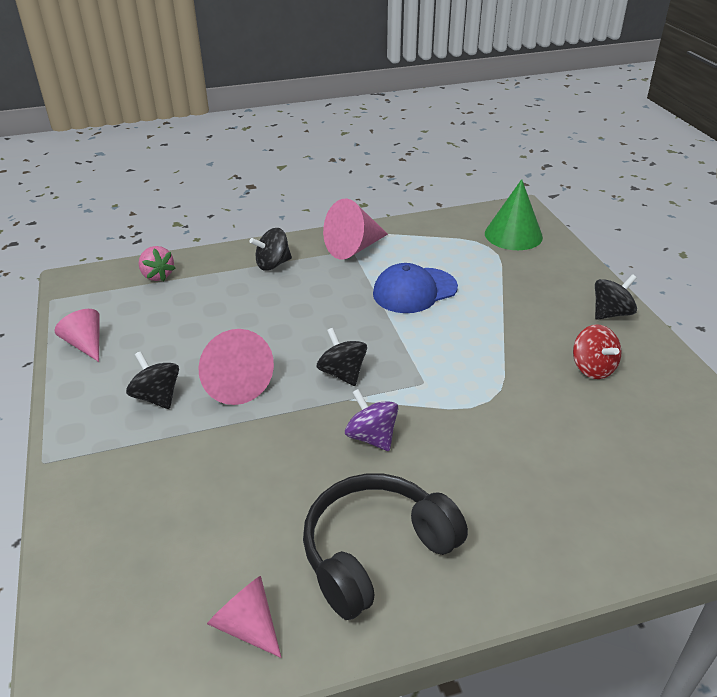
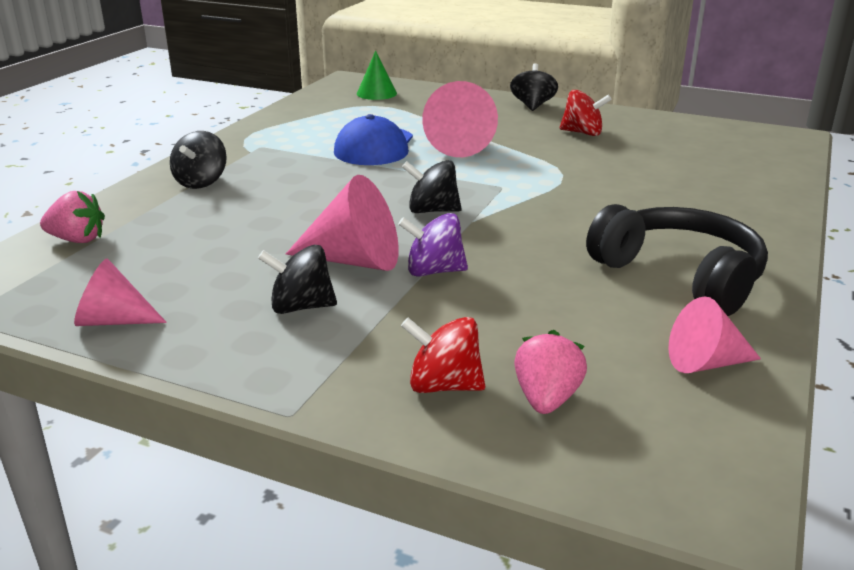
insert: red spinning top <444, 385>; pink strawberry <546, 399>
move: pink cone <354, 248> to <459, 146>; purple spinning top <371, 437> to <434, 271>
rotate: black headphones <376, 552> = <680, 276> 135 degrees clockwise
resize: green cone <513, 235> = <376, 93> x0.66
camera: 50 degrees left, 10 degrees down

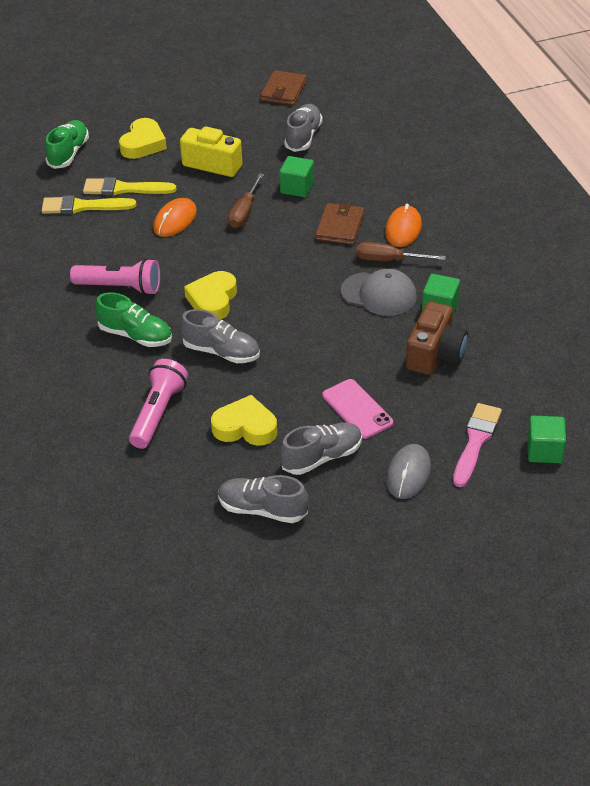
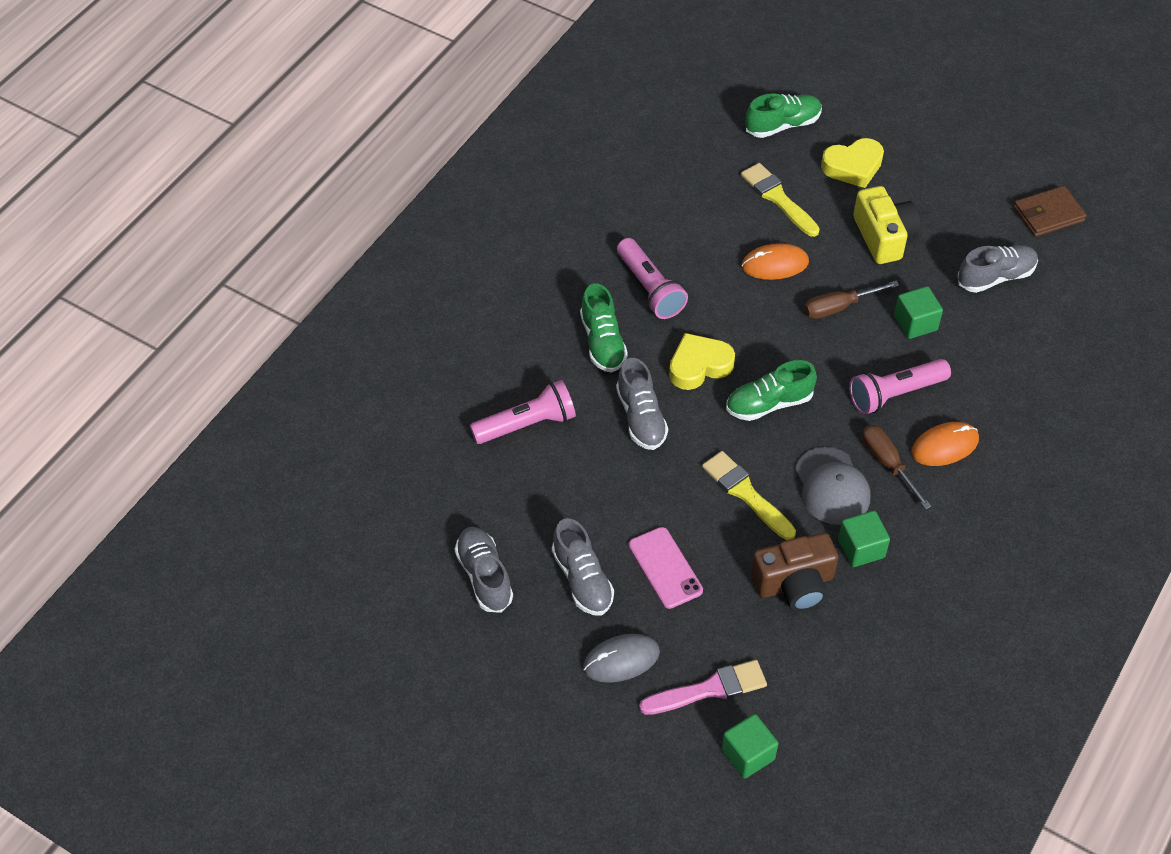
delete: yellow heart <245, 427>
insert: green shoe <769, 404>
move: yellow brush <83, 206> to <746, 493>
replace: brown wallet <340, 227> to pink flashlight <895, 394>
rotate: grey shoe <322, 457> = <582, 580> 45 degrees clockwise; pink phone <357, 409> = <665, 568> 45 degrees counterclockwise
camera: 50 degrees right, 10 degrees up

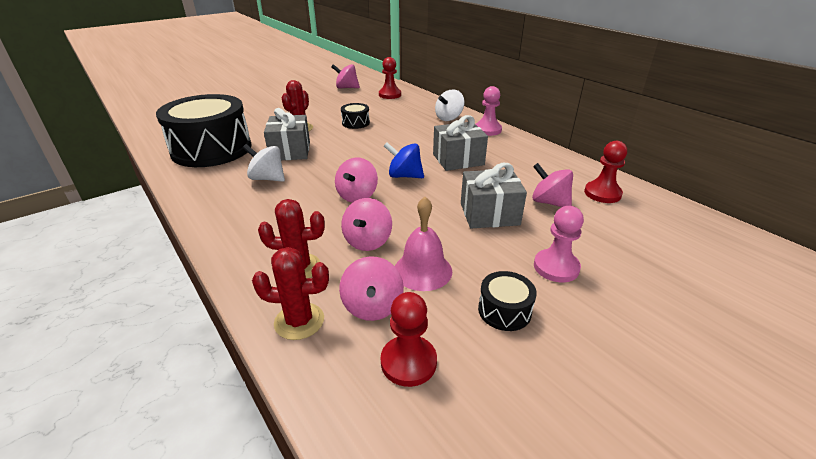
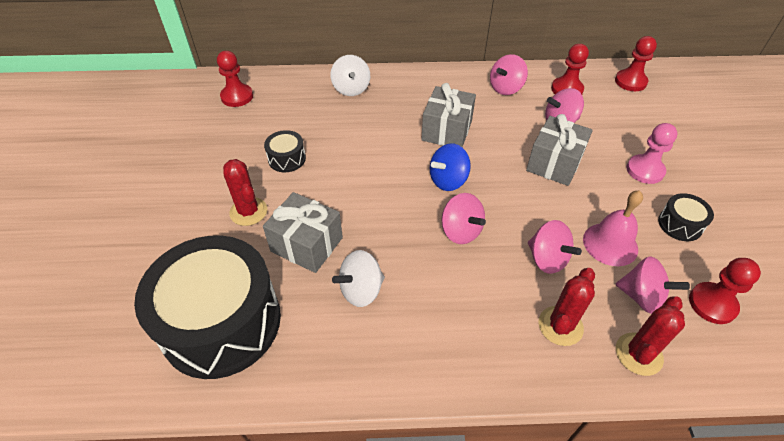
delete: pink pawn <487, 130>
insert: red pawn <630, 82>
move: pink spinning top <346, 88> to <505, 88>
camera: 55 degrees left, 15 degrees up

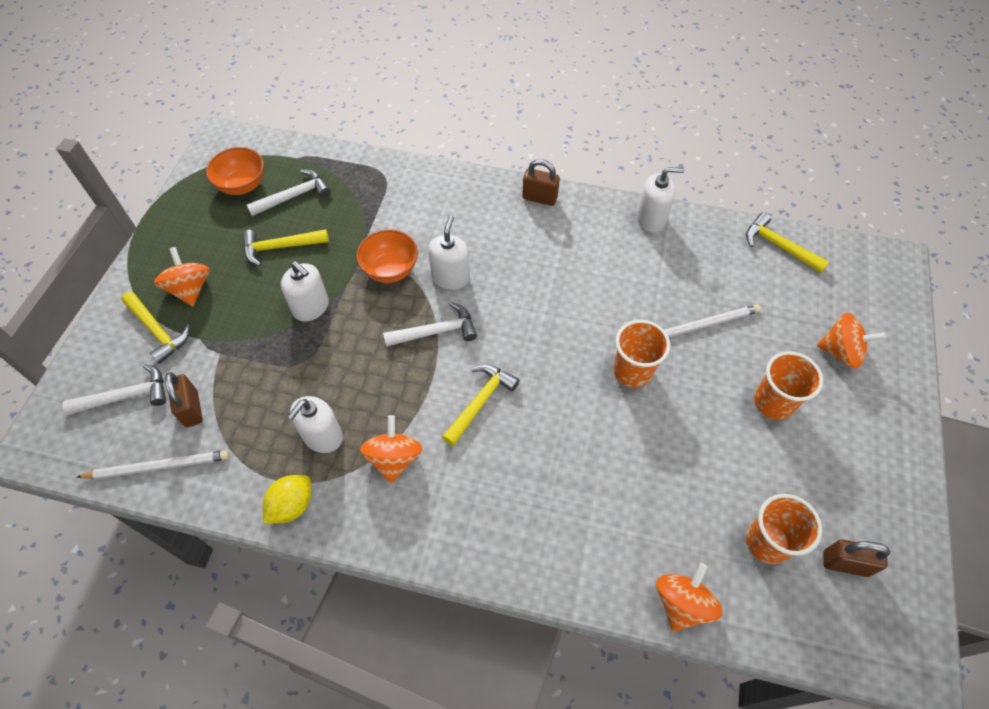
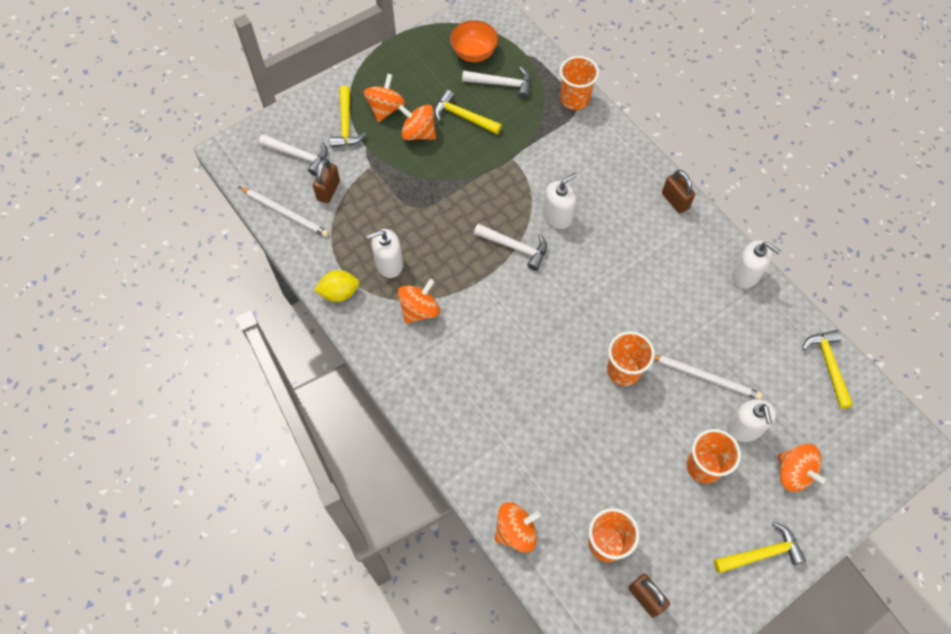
delete: orange bowl <390, 270>
insert: orange spinning top <418, 133>; orange cup <574, 99>
move: white soap dispenser <311, 307> to <744, 428>; yellow hammer <480, 402> to <761, 553>
camera: 40 degrees right, 5 degrees up

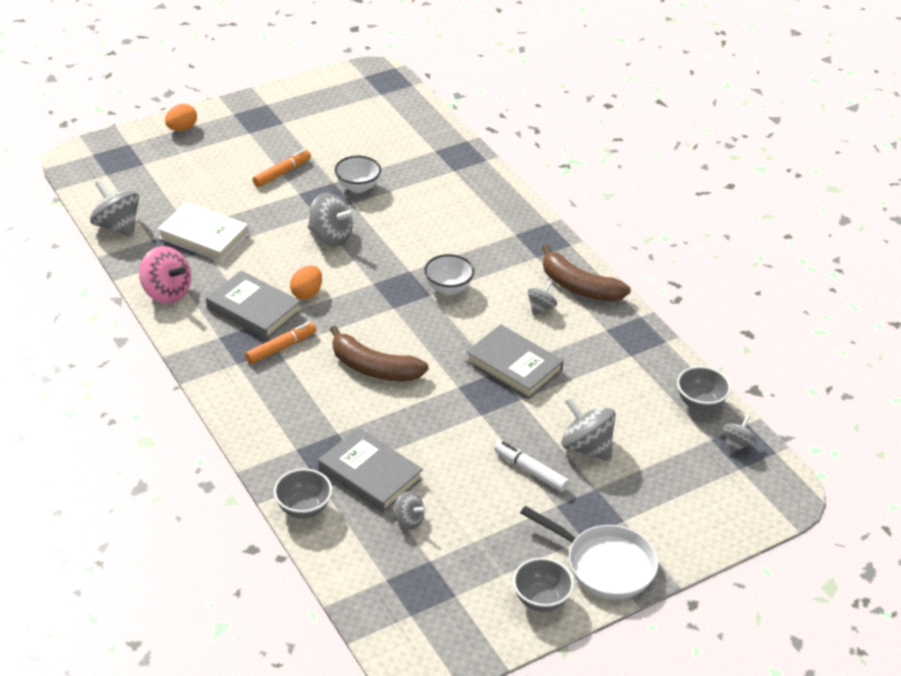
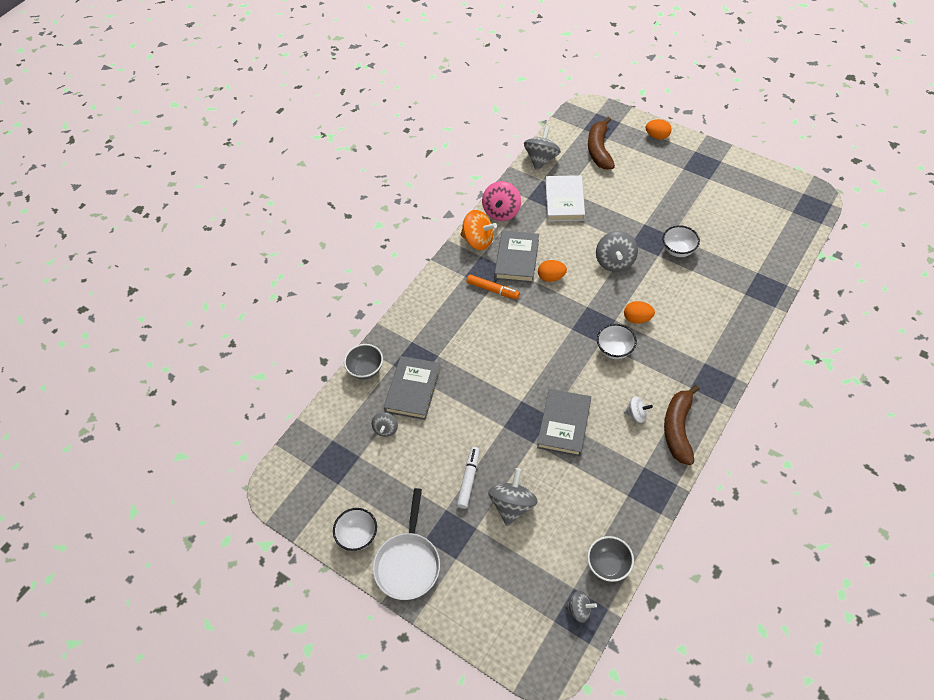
delete: orange marker <282, 173>
insert: orange spinning top <478, 240>; orange egg <637, 318>
move: brown banana <373, 368> to <599, 150>
recolor: grey bowl <541, 599> to white bowl <358, 536>; grey spinning top <541, 308> to white spinning top <636, 414>
camera: 70 degrees right, 15 degrees up

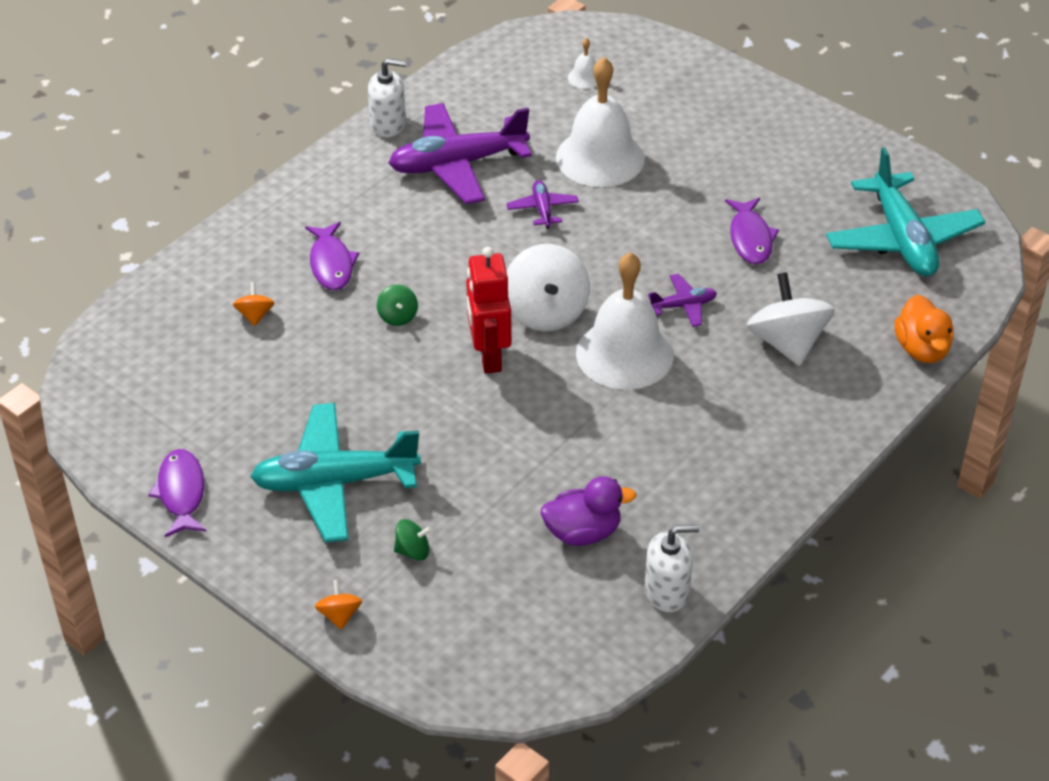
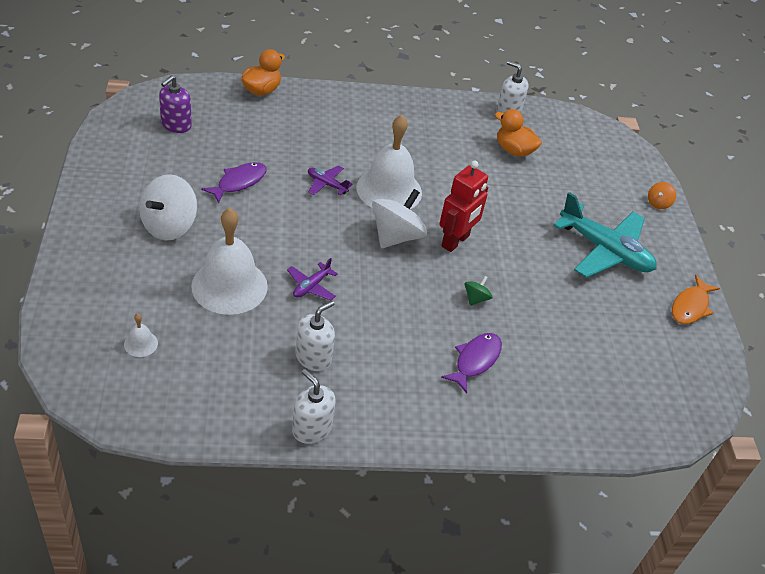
delete: orange spinning top <255, 315>; green spinning top <413, 551>
move: white spinning top <787, 343> to <169, 226>
replace: purple plane <457, 164> to white soap dispenser <313, 357>; turquoise plane <902, 239> to purple soap dispenser <176, 125>
recolor: purple fish <181, 493> to orange fish <690, 306>; purple duck <583, 532> to orange duck <514, 150>
camera: 140 degrees left, 0 degrees up

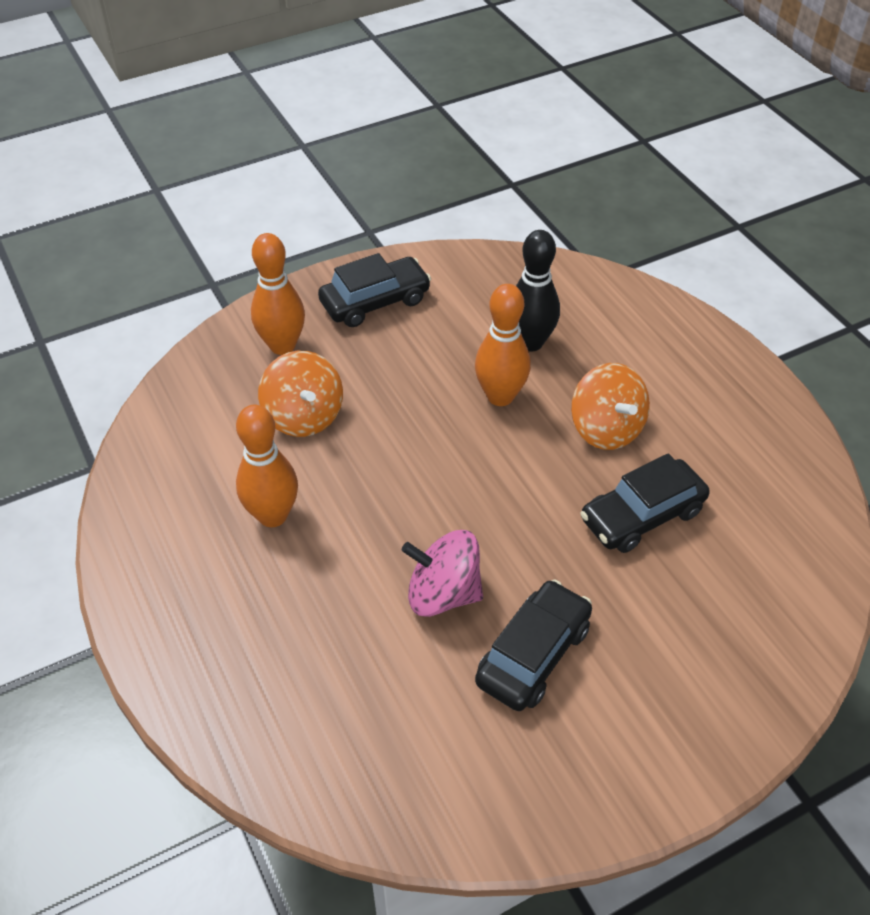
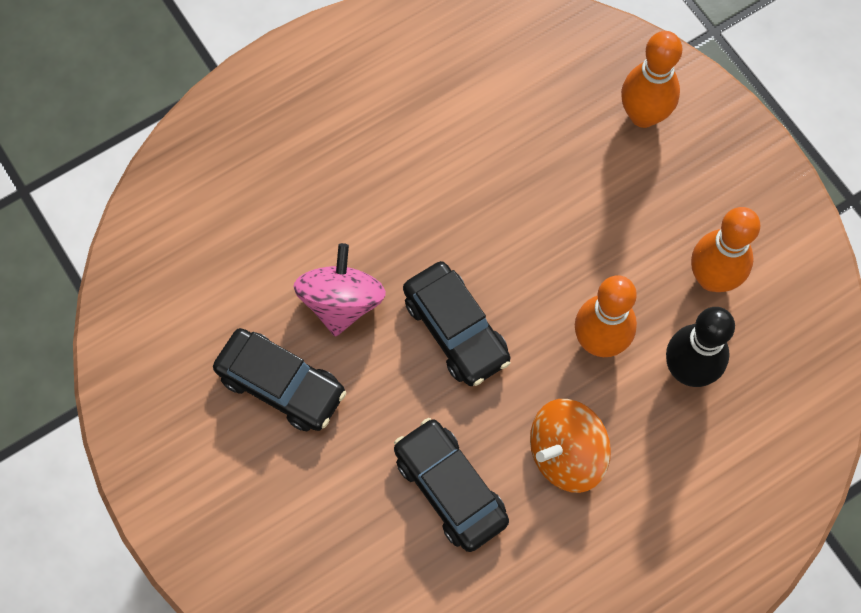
delete: orange spinning top <304, 416>
move: orange bowling pin <272, 515> to <712, 278>; black car <375, 301> to <456, 330>
camera: 85 degrees right, 20 degrees up

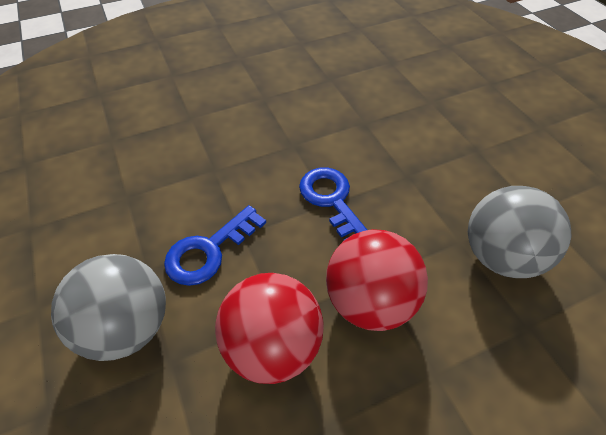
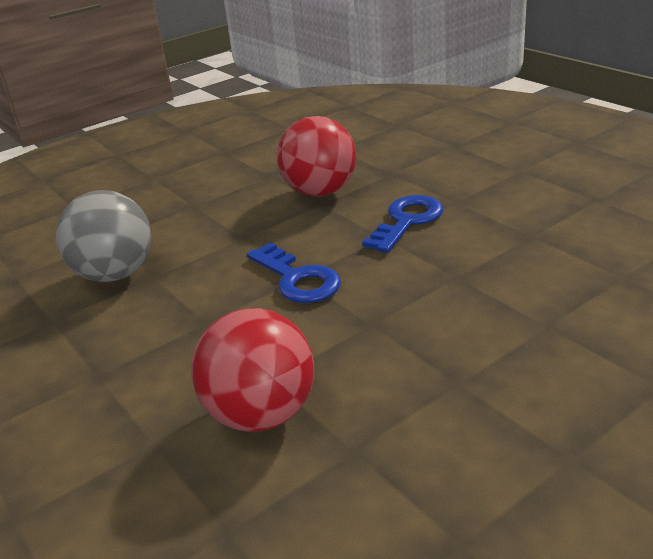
delete: grey ball <128, 326>
move: red ball <369, 301> to <261, 414>
camera: 170 degrees right, 20 degrees down

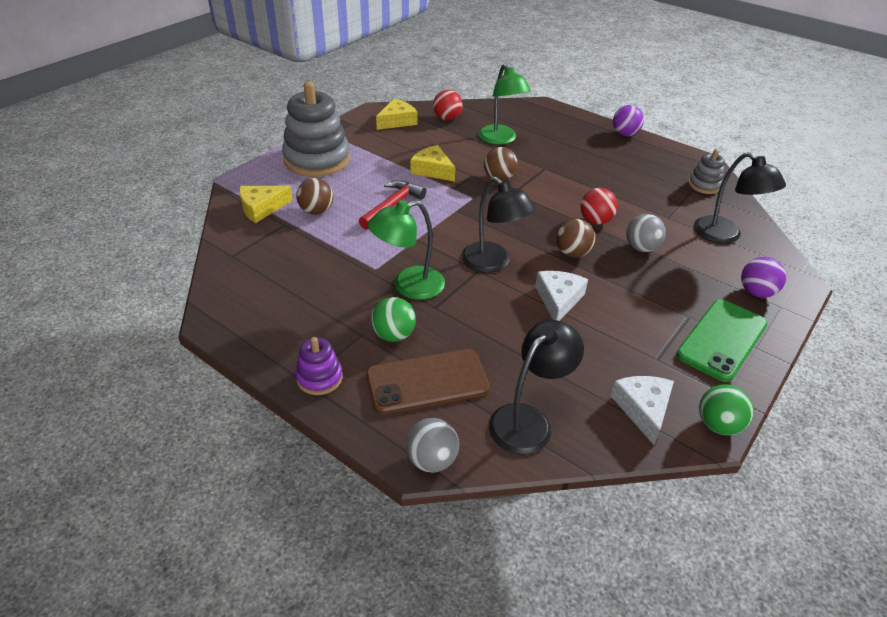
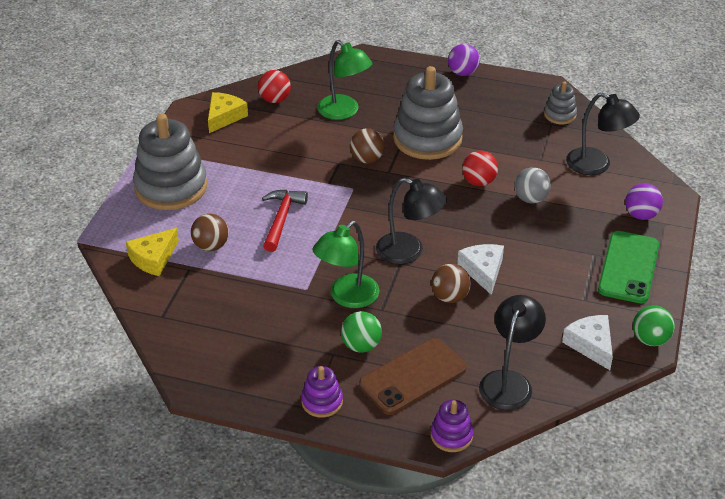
delete: yellow cheese <432, 170>
insert: grey stacking toy <427, 138>
move: brown ball <572, 253> to <450, 297>
replace: grey ball <432, 460> to purple stacking toy <451, 435>
camera: 20 degrees left, 0 degrees up

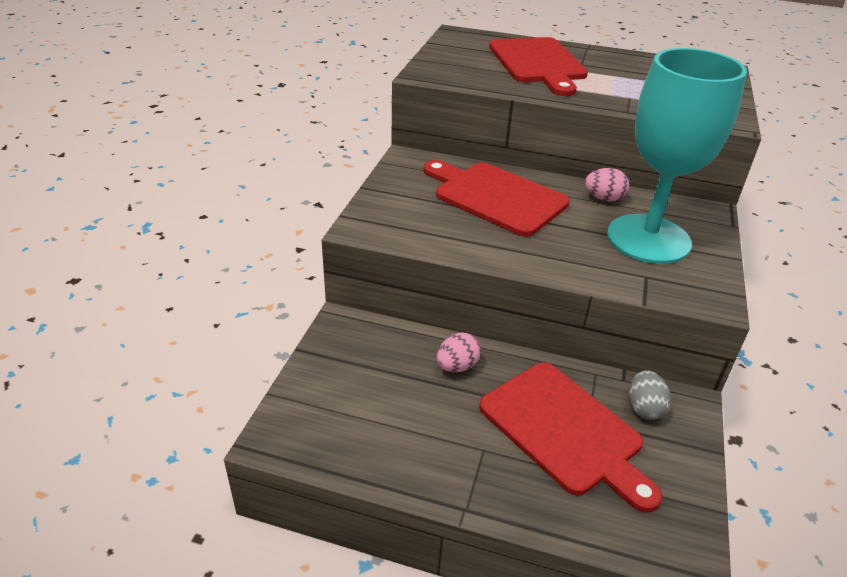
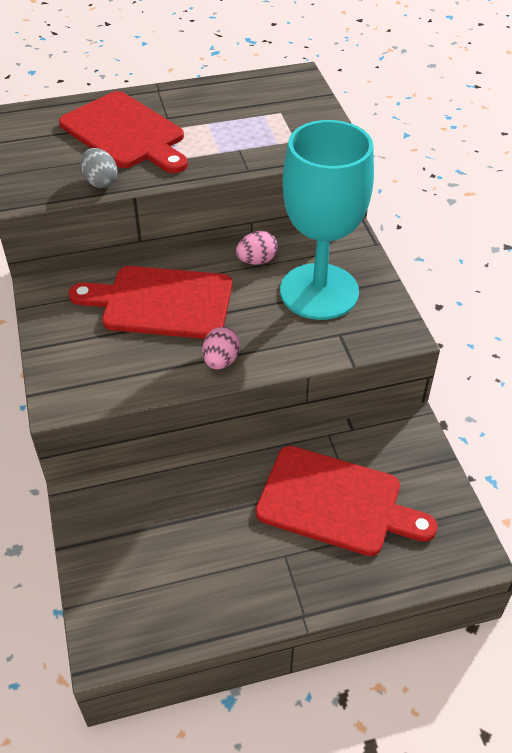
move: pink egg <457, 366> to <221, 361>; grey egg <644, 408> to <100, 182>
camera: 30 degrees left, 10 degrees up

